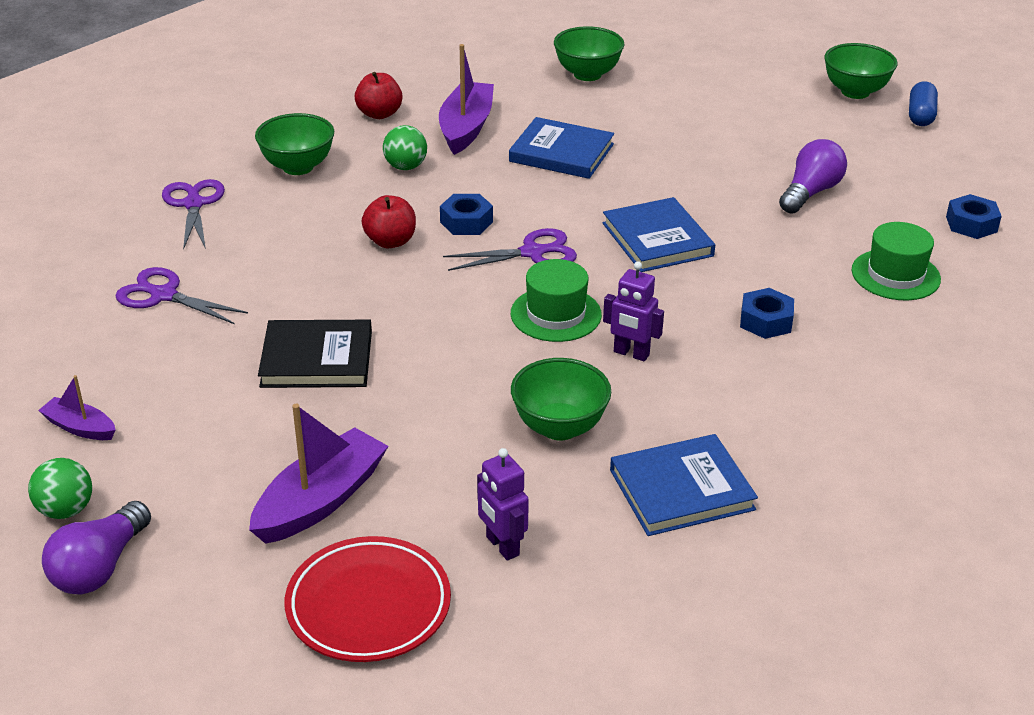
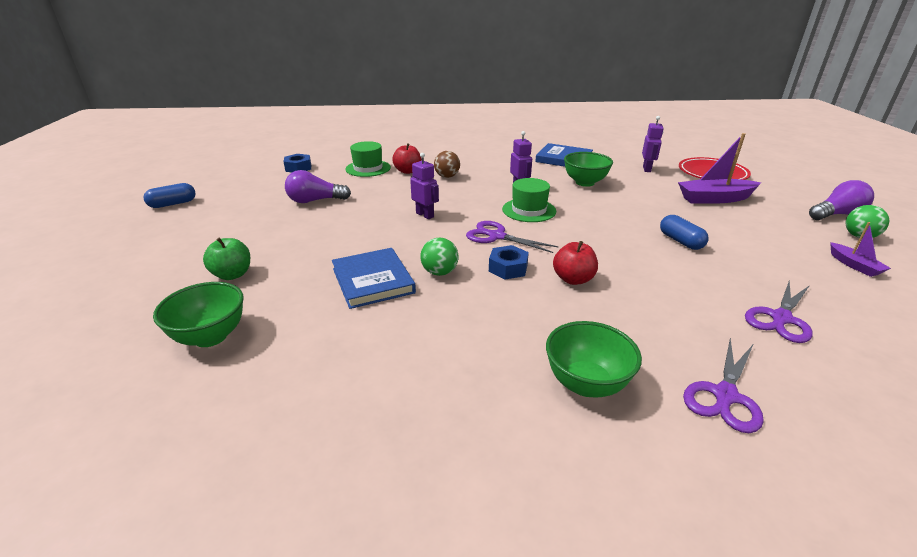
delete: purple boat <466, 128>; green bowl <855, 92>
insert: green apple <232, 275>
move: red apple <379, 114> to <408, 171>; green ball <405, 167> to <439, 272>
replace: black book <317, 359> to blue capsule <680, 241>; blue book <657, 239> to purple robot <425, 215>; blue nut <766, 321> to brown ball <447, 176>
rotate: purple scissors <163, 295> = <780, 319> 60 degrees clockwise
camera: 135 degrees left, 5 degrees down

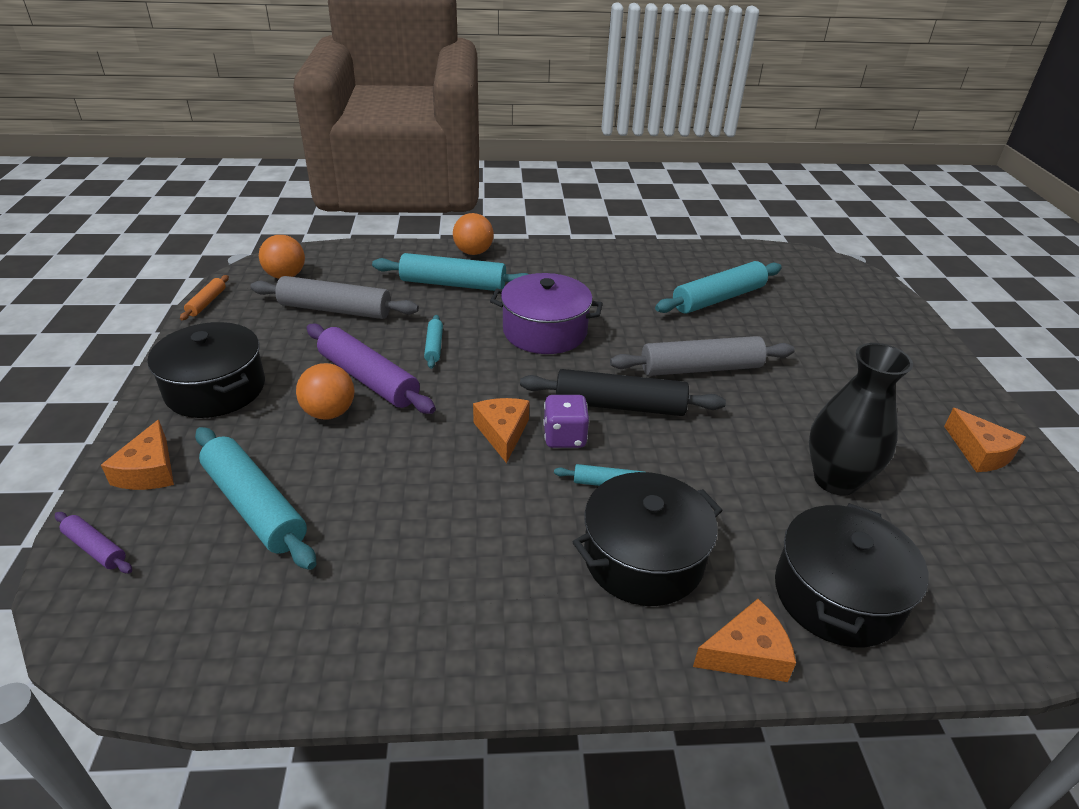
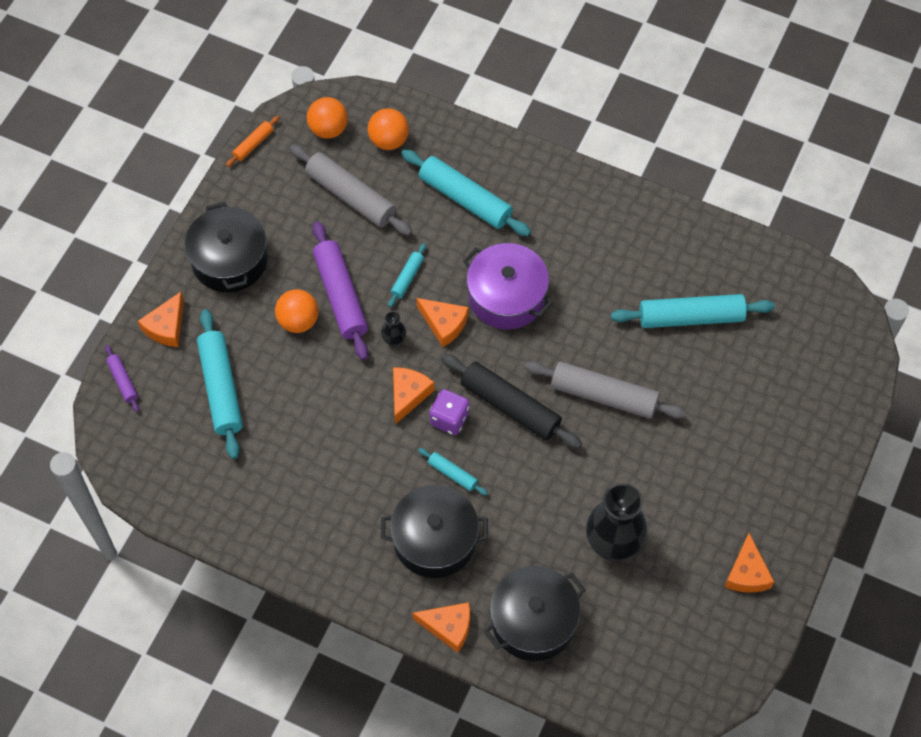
insert: black vase <394, 340>; orange cheese <444, 324>
move: orange ball <473, 252> to <389, 140>
camera: 30 degrees right, 25 degrees up

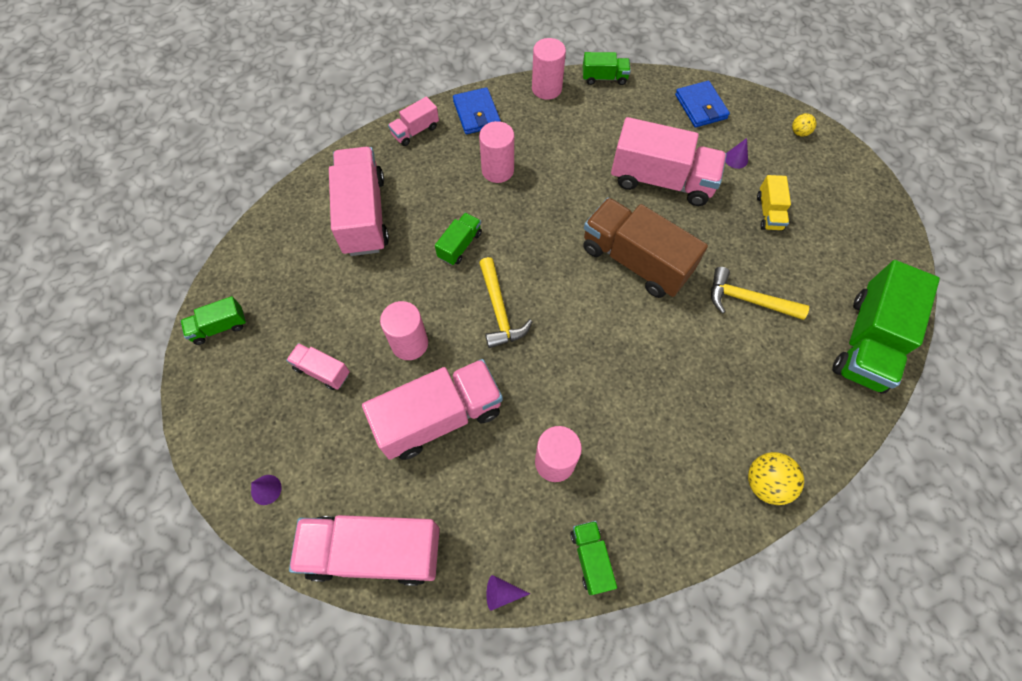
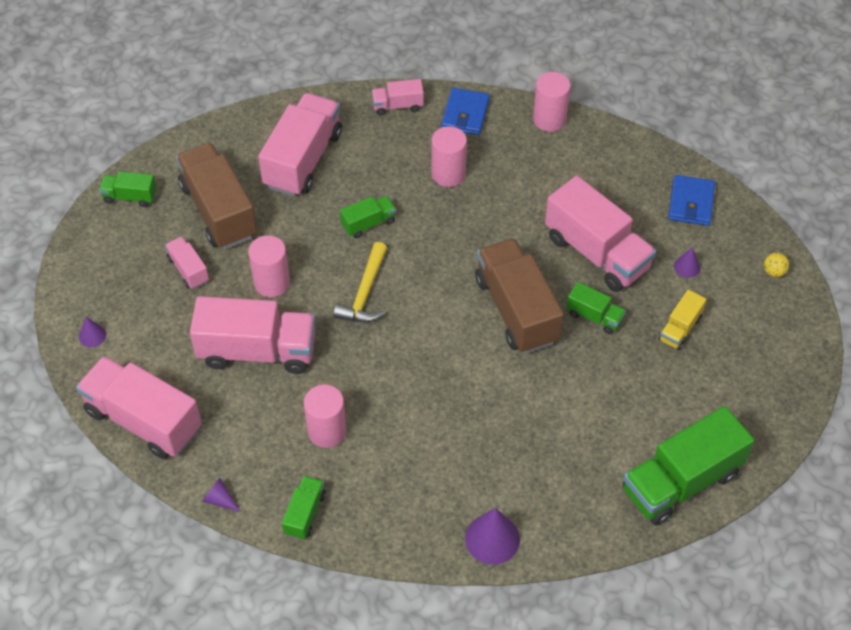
delete: yellow hammer <748, 300>
insert: brown truck <219, 211>
move: green truck <604, 78> to <594, 316>
replace: yellow ball <765, 483> to purple cone <492, 538>
camera: 30 degrees right, 10 degrees down

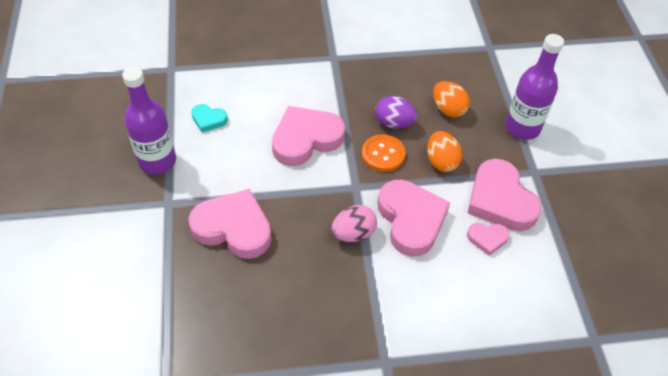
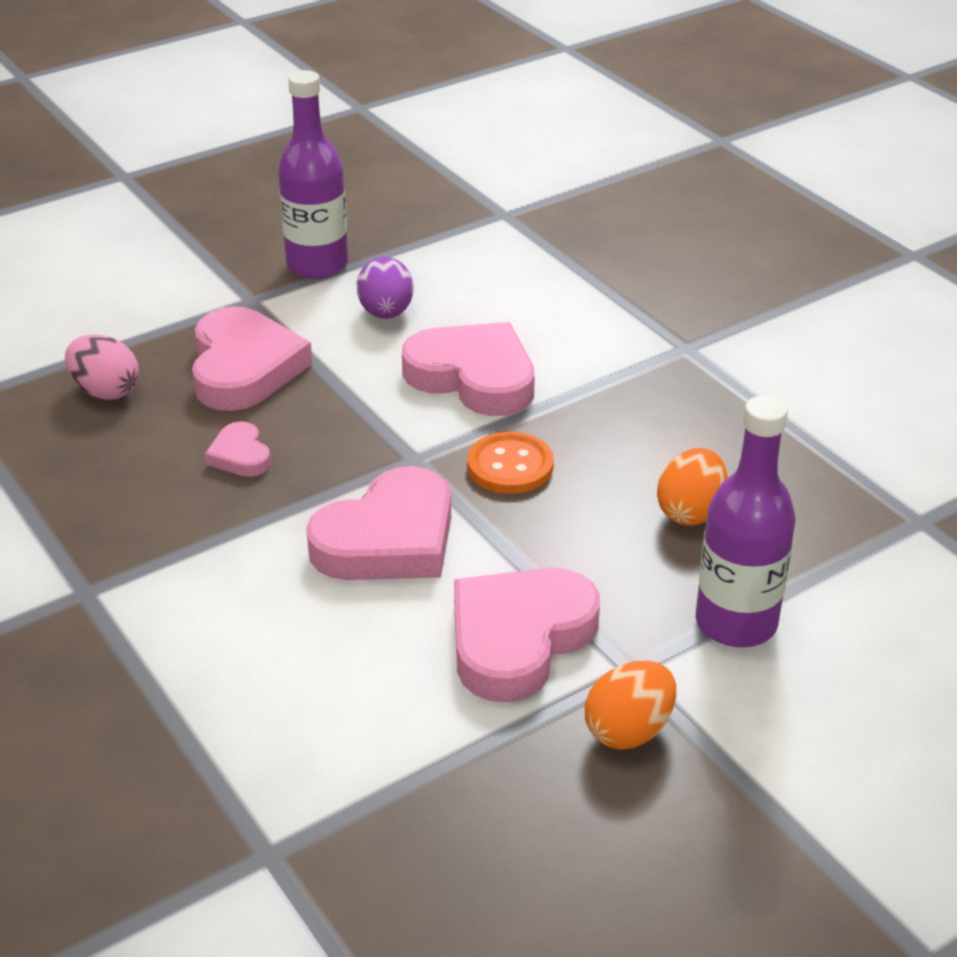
delete: turquoise heart <208, 119>
move: pink egg <353, 233> to <105, 391>; purple egg <394, 123> to <386, 313>; orange egg <441, 161> to <628, 730>; pink heart <487, 239> to <240, 455>
camera: 65 degrees right, 15 degrees down

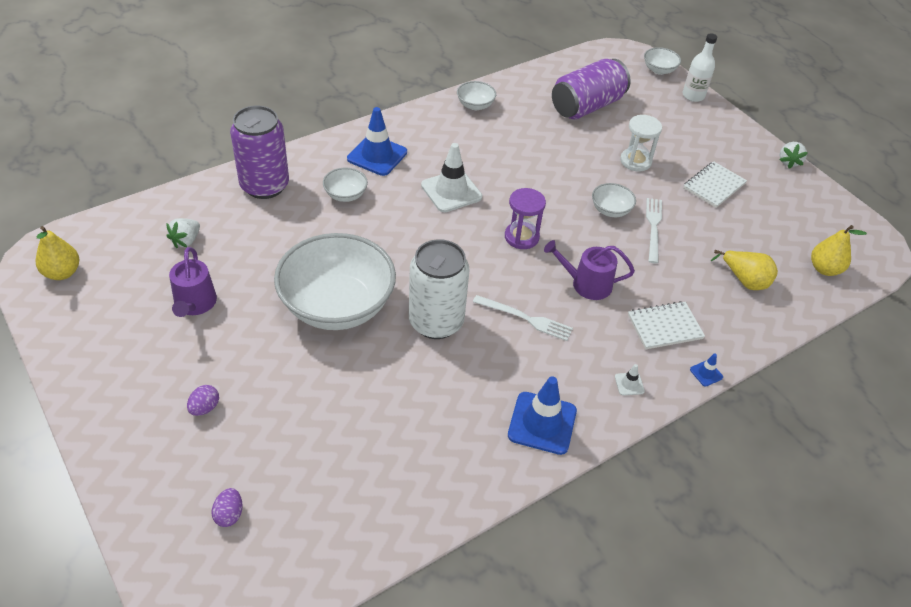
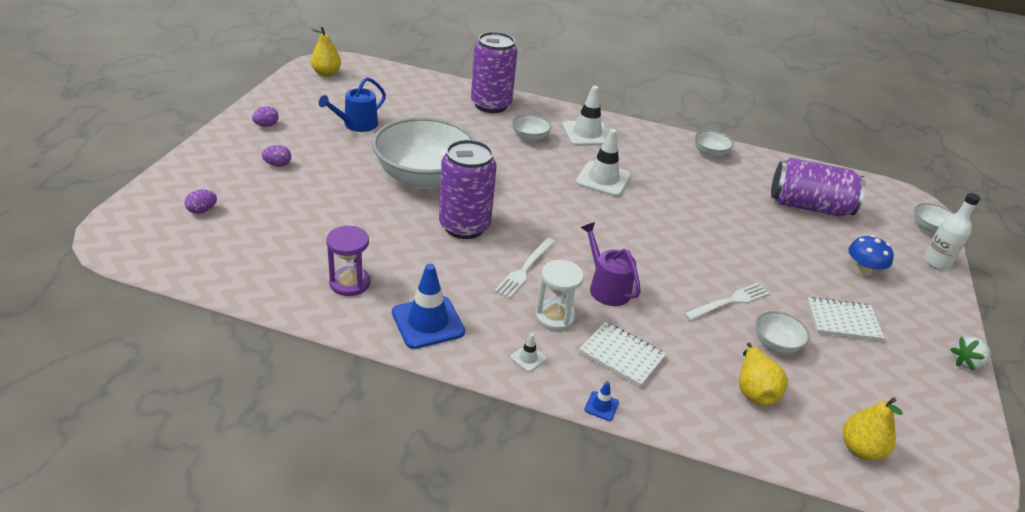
delete: white strawberry <186, 241>
insert: purple egg <266, 125>; blue mushroom <862, 270>
move: purple hourglass <521, 237> to <349, 283>; white bowl <610, 210> to <776, 344>; white hourglass <635, 161> to <555, 317>
recolor: purple watering can <194, 304> to blue watering can <357, 124>; blue traffic cone <377, 155> to white traffic cone <587, 134>; white can <436, 322> to purple can <464, 226>
rotate: white fork <525, 318> = <525, 269> 45 degrees clockwise
camera: 50 degrees right, 10 degrees down

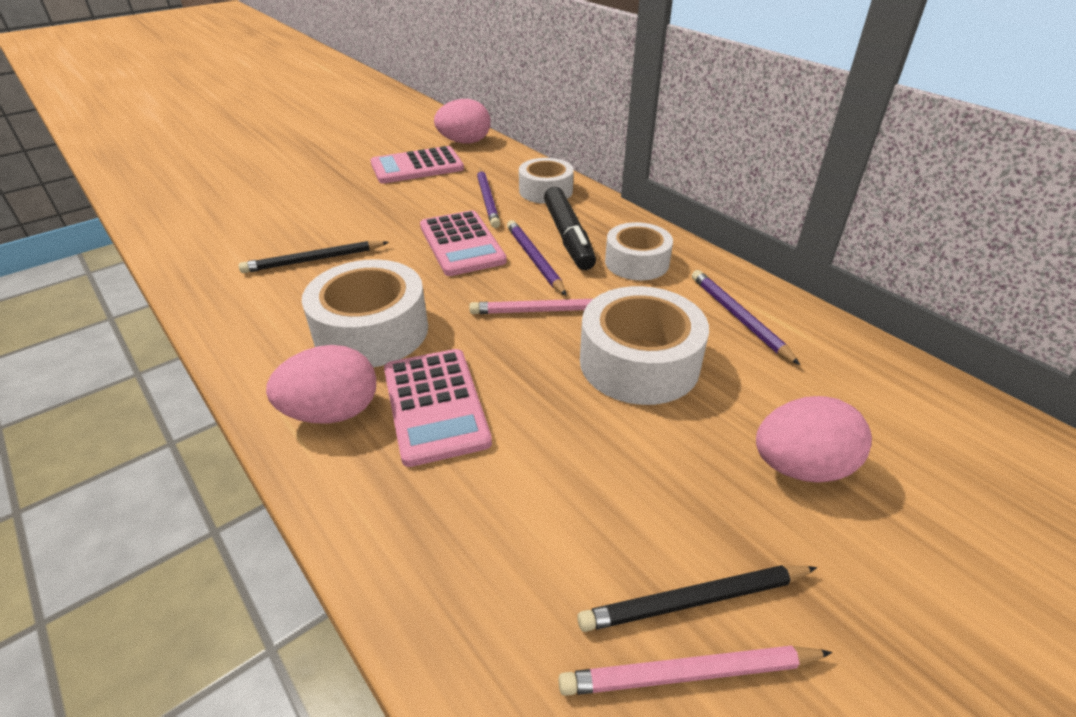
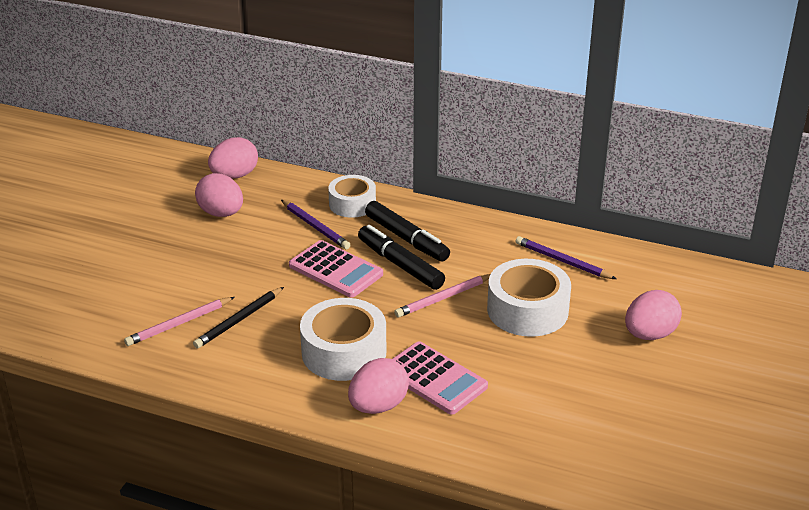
delete: black pencil <694, 600>; white tape <637, 262>
move: pink pencil <689, 674> to <179, 324>
replace: pink calculator <417, 166> to pink egg <221, 213>; purple pencil <534, 259> to black marker <400, 264>
camera: 30 degrees left, 5 degrees down

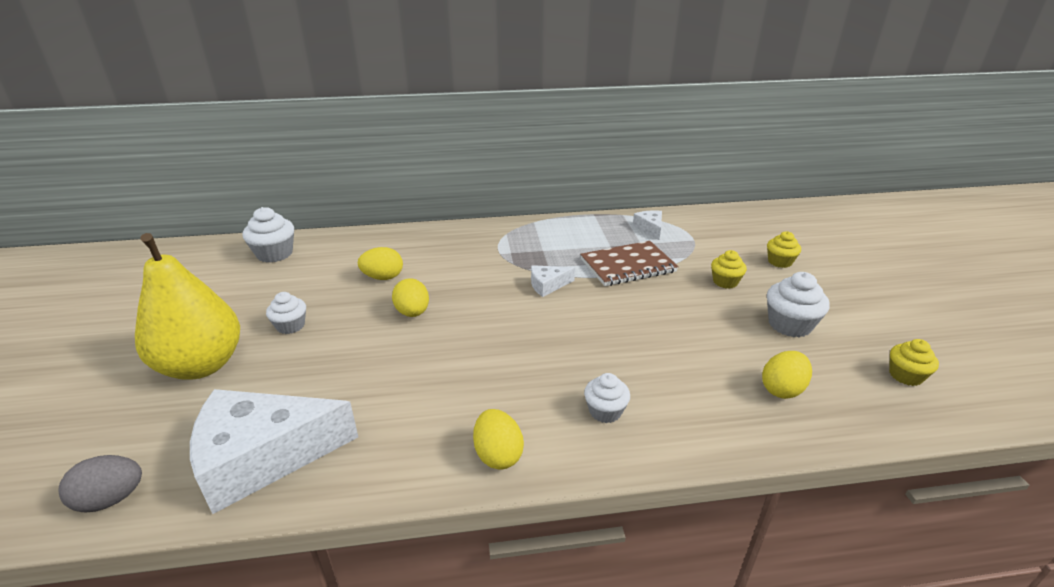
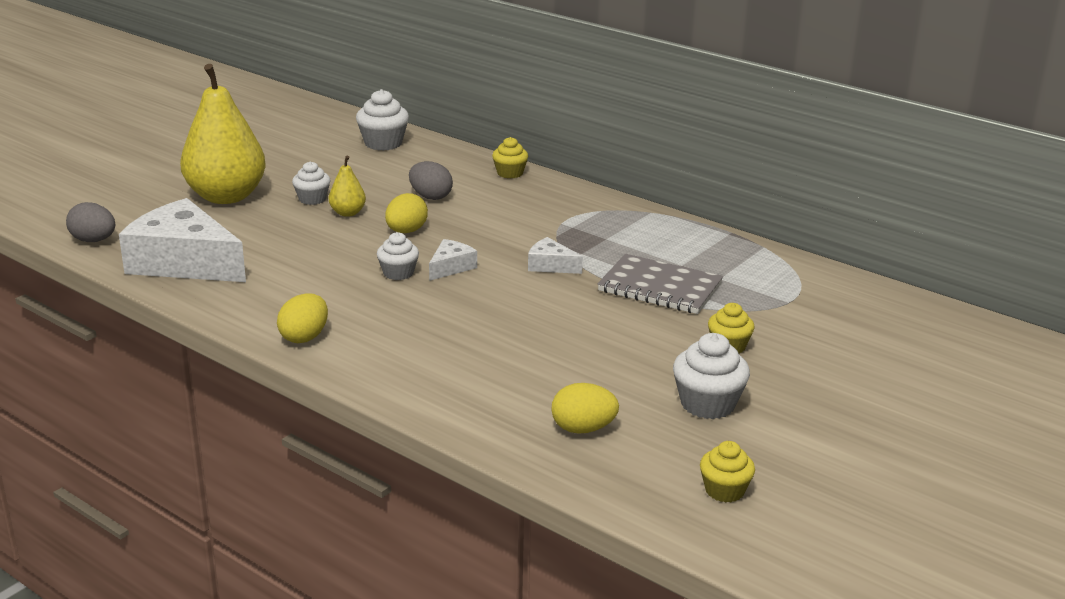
insert: yellow pear <347, 213>
move: white cupcake <605, 411> to <398, 273>; white cheese <650, 228> to <451, 267>; yellow cupcake <779, 262> to <510, 173>
recolor: yellow egg <383, 277> to grey egg <430, 197>; brown notebook <628, 266> to grey notebook <660, 287>
camera: 45 degrees right, 5 degrees down

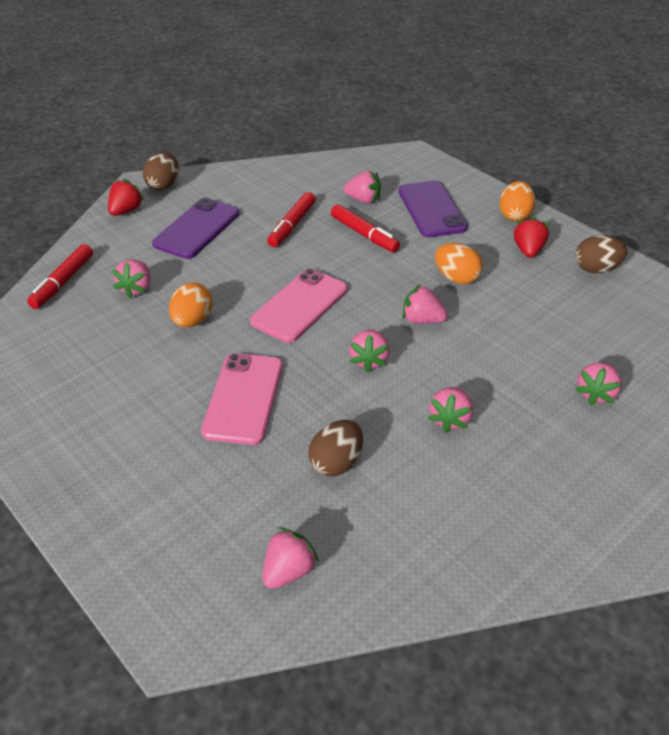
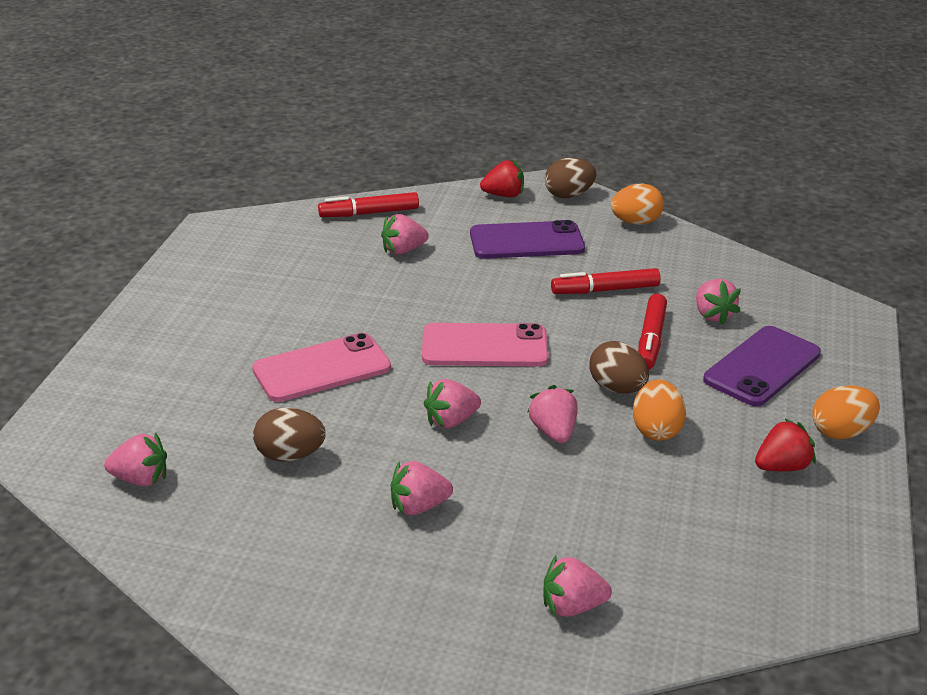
move: orange egg <192, 321> to <635, 222>; brown egg <596, 269> to <617, 388>
camera: 55 degrees right, 10 degrees down

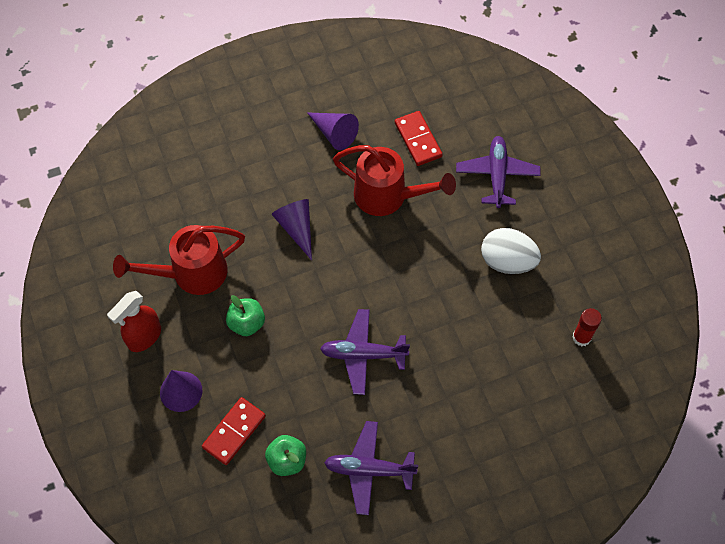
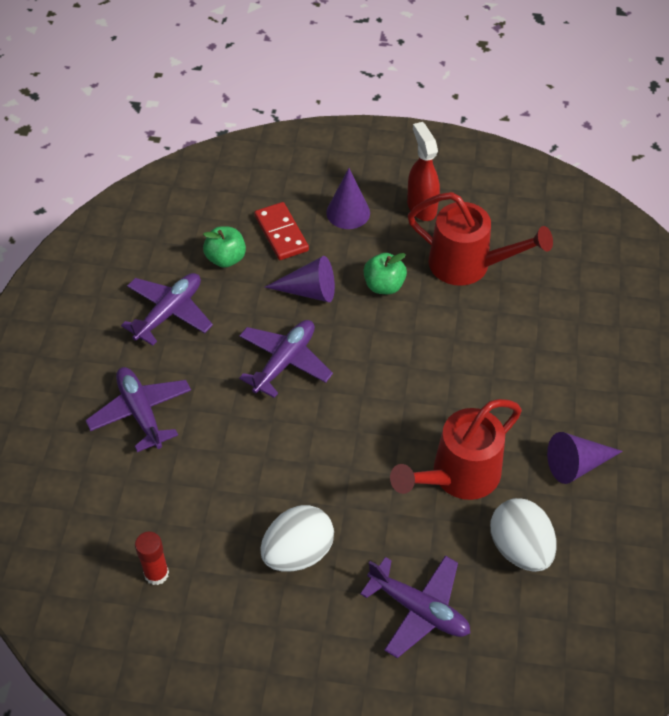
insert: purple plane <141, 413>
move: purple cone <296, 228> to <309, 291>
replace: red domino <418, 140> to white egg <520, 548>
rotate: red watering can <191, 273> = <468, 265> 105 degrees clockwise
camera: 120 degrees right, 10 degrees down

